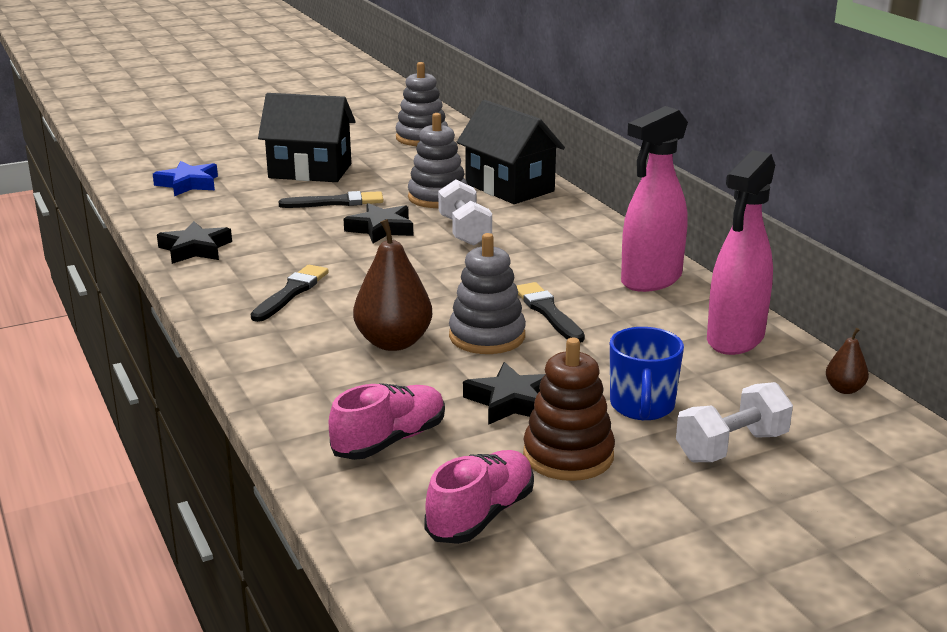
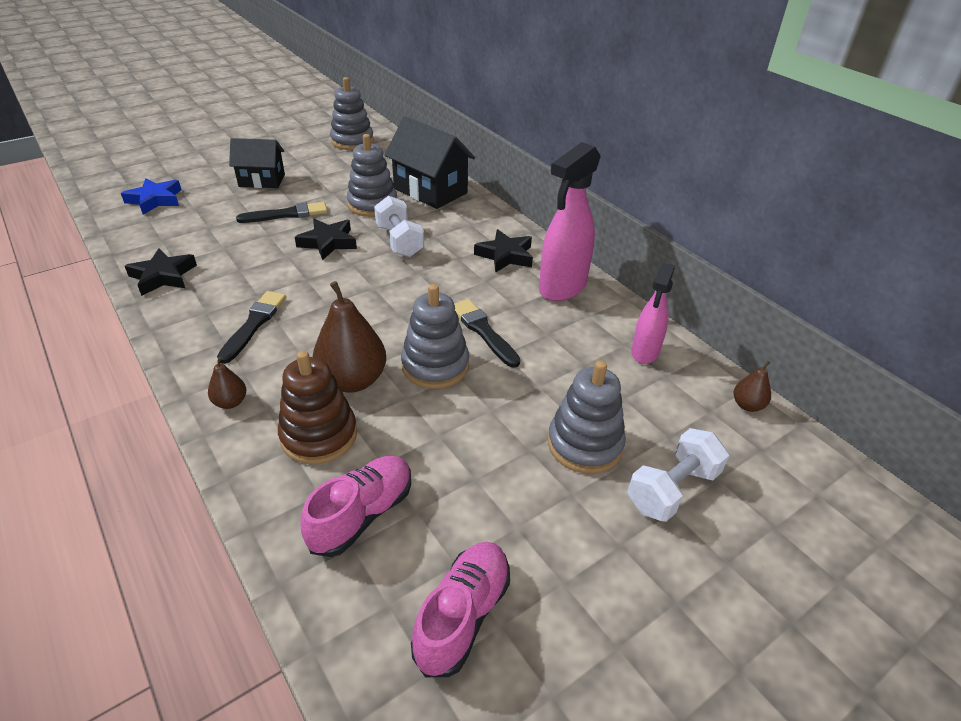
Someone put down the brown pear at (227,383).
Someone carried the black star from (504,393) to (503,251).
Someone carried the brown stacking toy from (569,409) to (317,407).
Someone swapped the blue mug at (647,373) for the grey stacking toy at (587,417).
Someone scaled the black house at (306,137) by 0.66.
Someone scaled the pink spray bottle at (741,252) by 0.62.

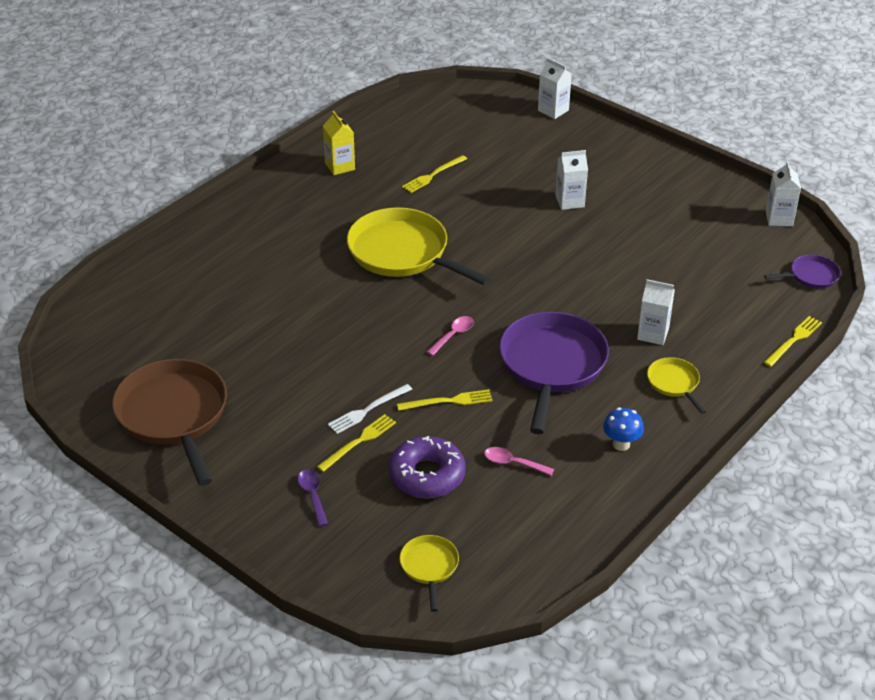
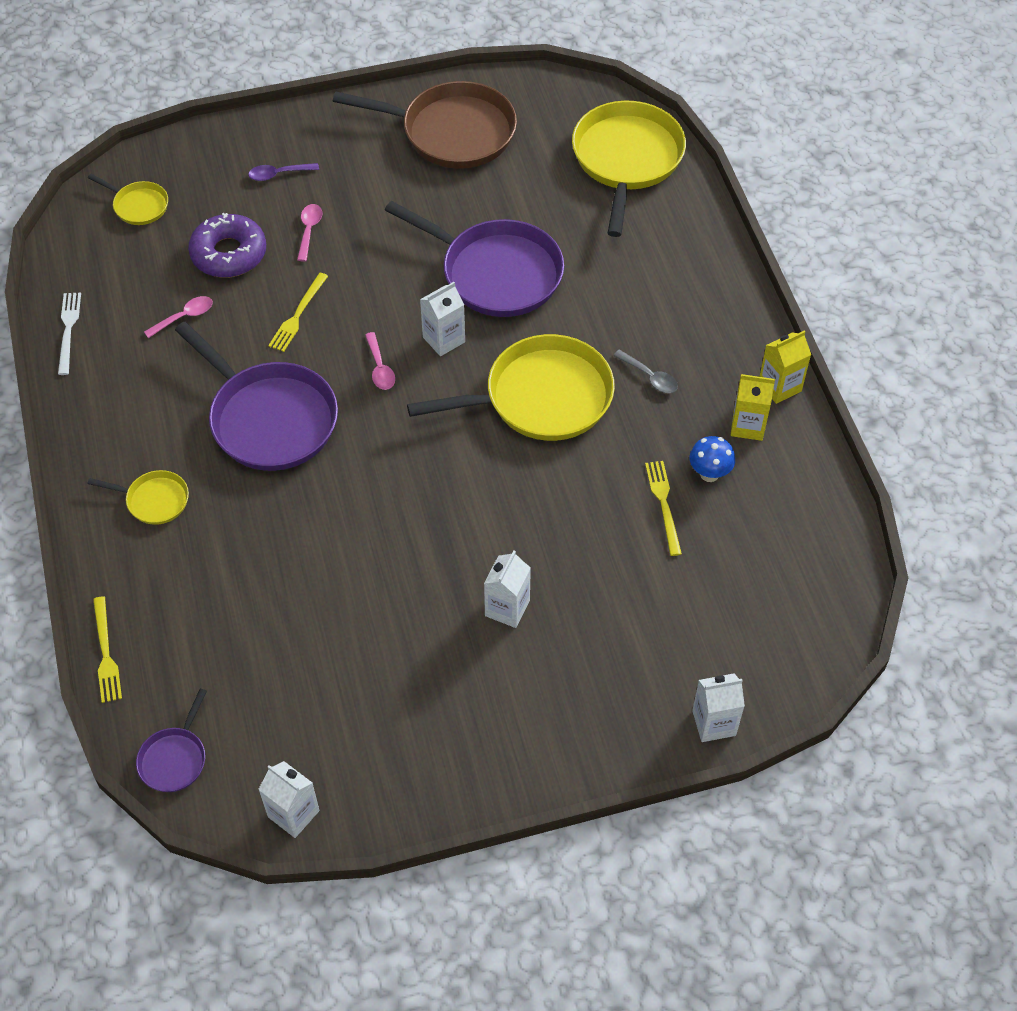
Someone put down the purple pan at (474,259).
Someone put down the yellow pan at (629,169).
Someone put down the grey spoon at (645,371).
Someone put down the yellow carton at (785,367).
Someone carried the white fork from (370,409) to (69,333).
Someone carried the blue mushroom from (623,429) to (712,459).
Someone carried the white carton from (656,312) to (442,319).
Someone swapped the yellow fork at (356,443) for the pink spoon at (310,233).
Someone rotated the purple spoon at (313,498) by 150 degrees clockwise.

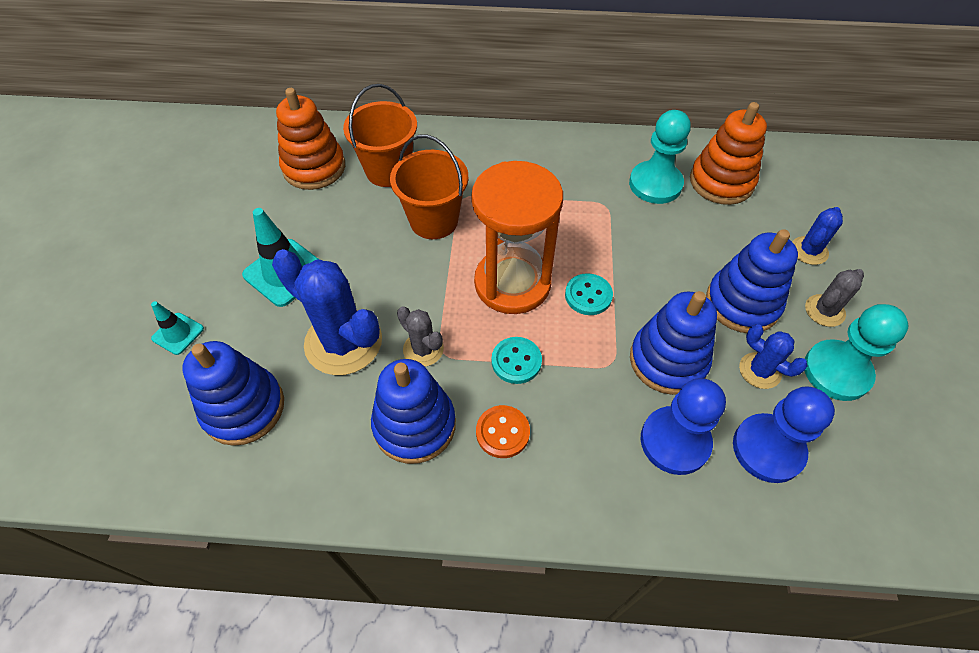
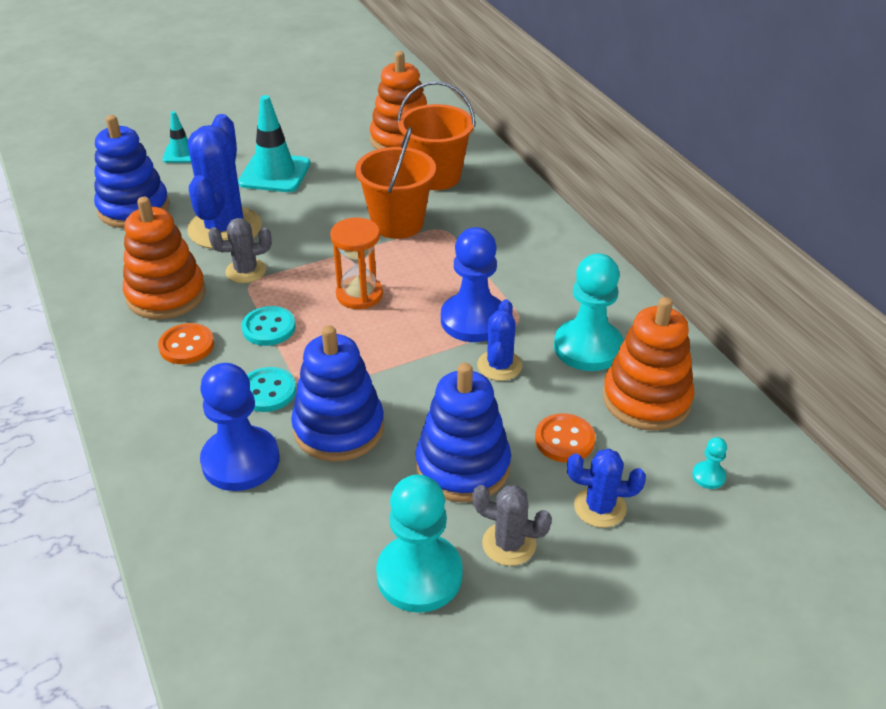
Someone put down the orange button at (565,438).
Someone put down the turquoise pawn at (709,463).
Someone carried the turquoise button from (589,294) to (271,389).
Someone carried the blue pawn from (784,434) to (471,284).
Someone carried the blue cactus from (773,356) to (499,340).
Someone repainted the blue stacking toy at (413,411), which became the orange stacking toy at (164,258).
Someone rotated the grey cactus at (420,336) by 60 degrees clockwise.
Someone scaled the orange hourglass at (517,237) by 0.56.

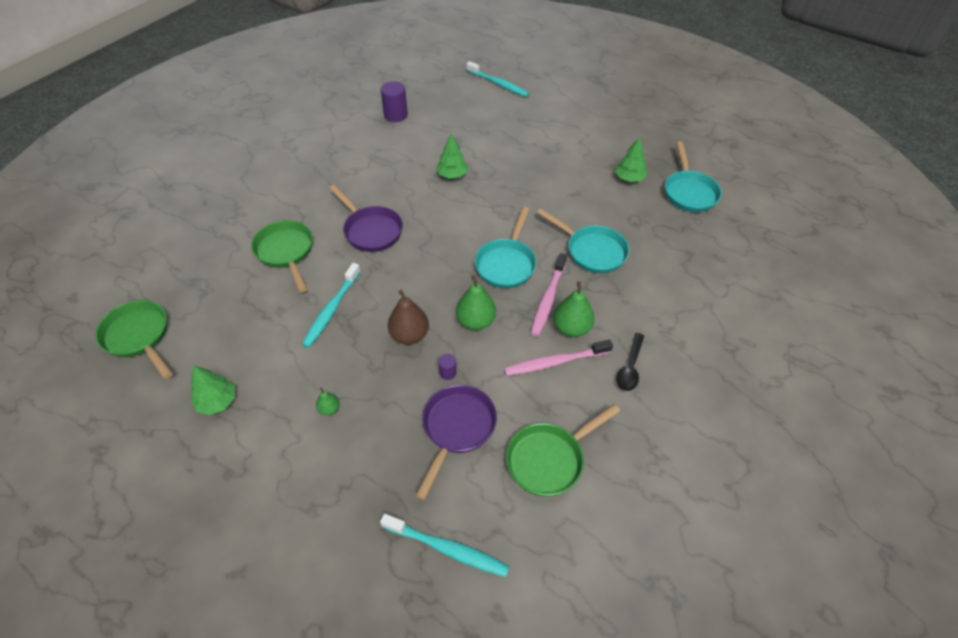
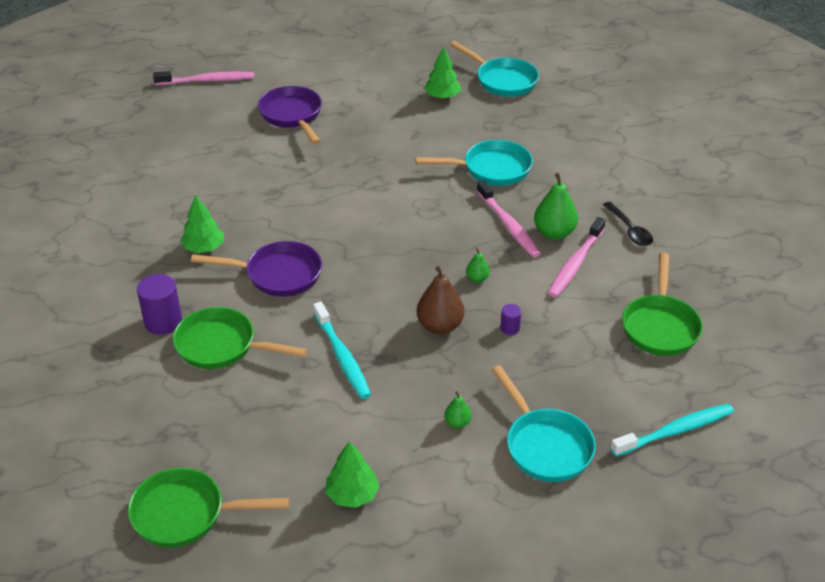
Someone carried the purple cylinder from (394,102) to (159,304).
Someone carried the purple pan from (456,442) to (290,115).
Someone carried the green tree from (452,156) to (202,224).
Someone carried the turquoise pan from (505,247) to (544,423).
Someone repainted the turquoise toothbrush at (498,79), which became the pink toothbrush at (203,78).
Someone scaled the green pear at (476,302) by 0.52.

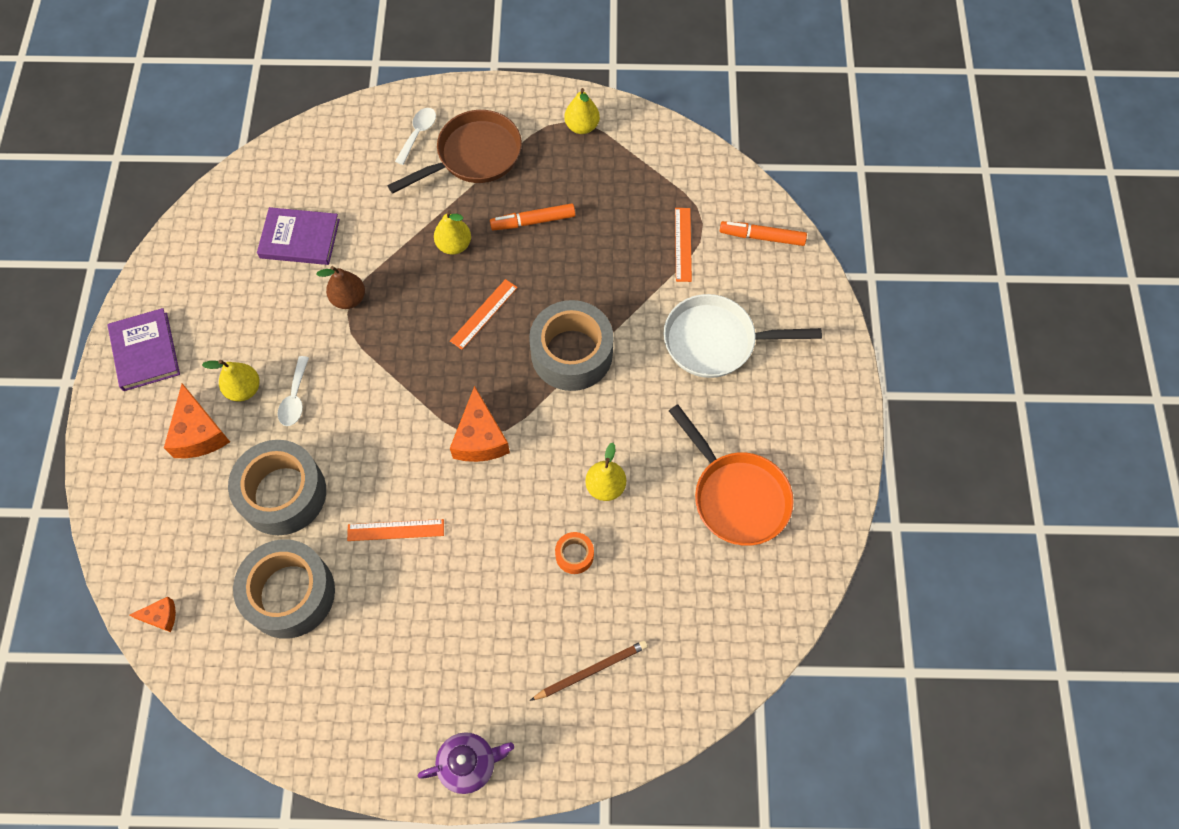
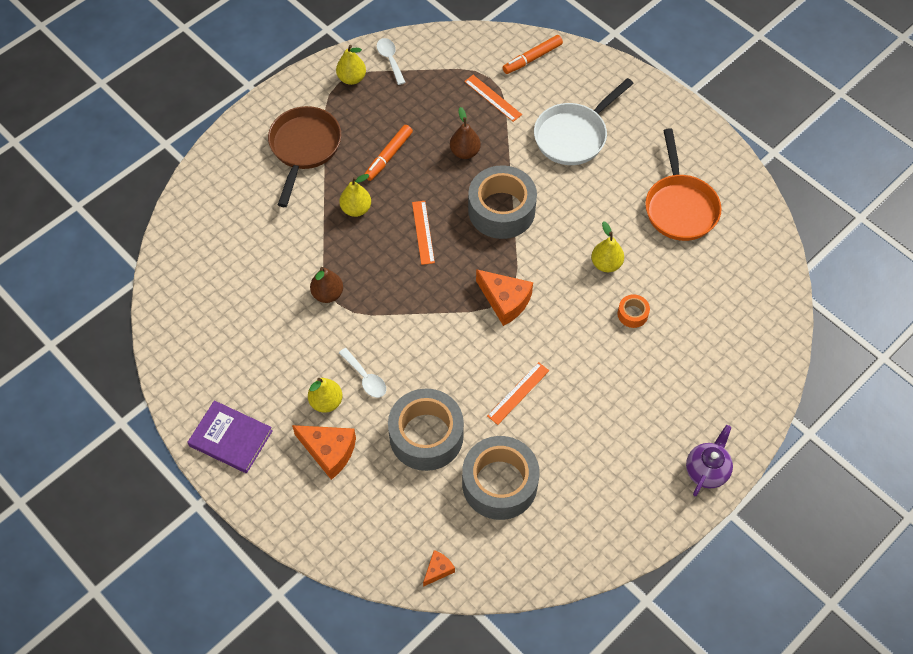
Someone took away the purple book at (298,236).
Someone took away the brown pencil at (589,670).
Someone put down the brown pear at (465,133).
Someone carried the white spoon from (415,136) to (391,61).
Someone rotated the orange pan at (731,475) by 75 degrees clockwise.

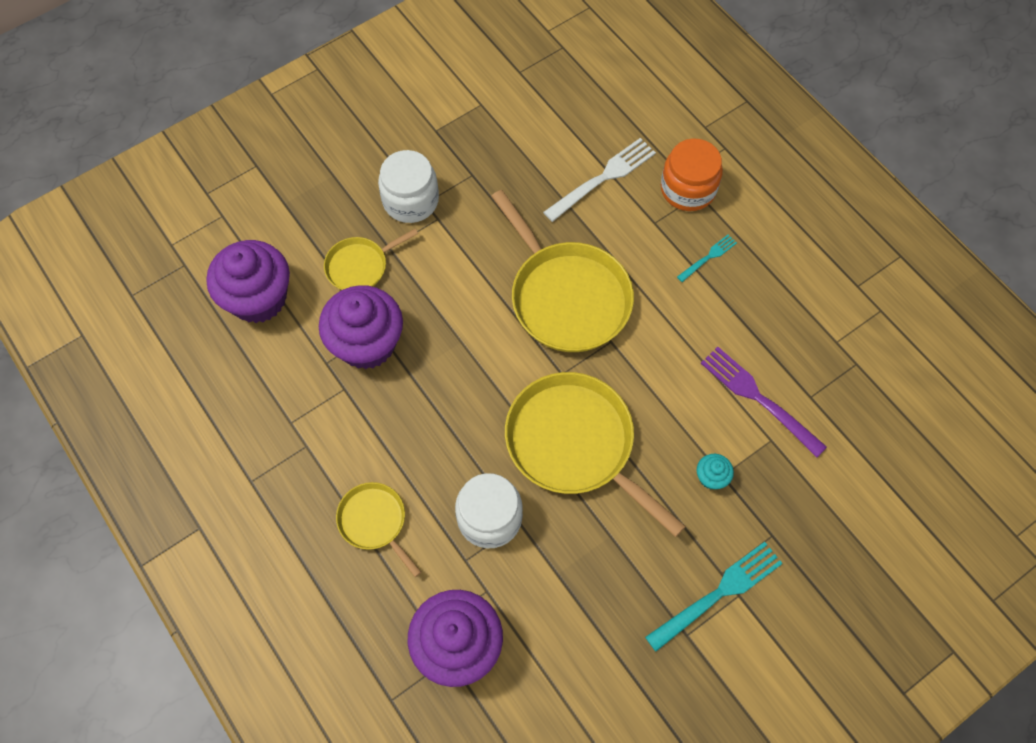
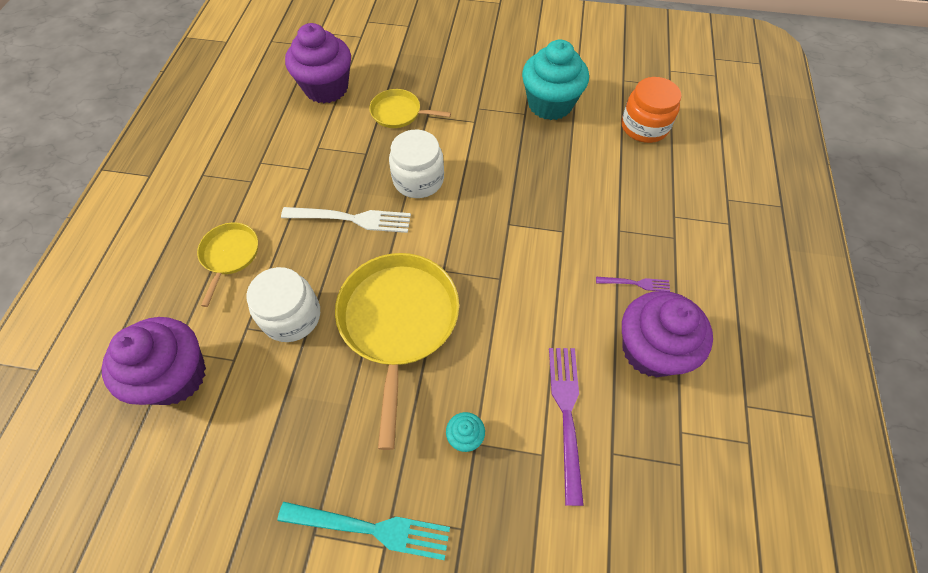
Someone took away the yellow pan at (562,271).
Someone put down the turquoise cupcake at (555,80).
Someone carried the purple cupcake from (361,327) to (667,334).
Someone carried the white jar from (408,186) to (416,163).
Someone carried the white fork from (599,180) to (346,220).
Someone carried the orange jar from (692,174) to (651,110).
Someone repainted the turquoise fork at (707,258), which became the purple fork at (633,284).

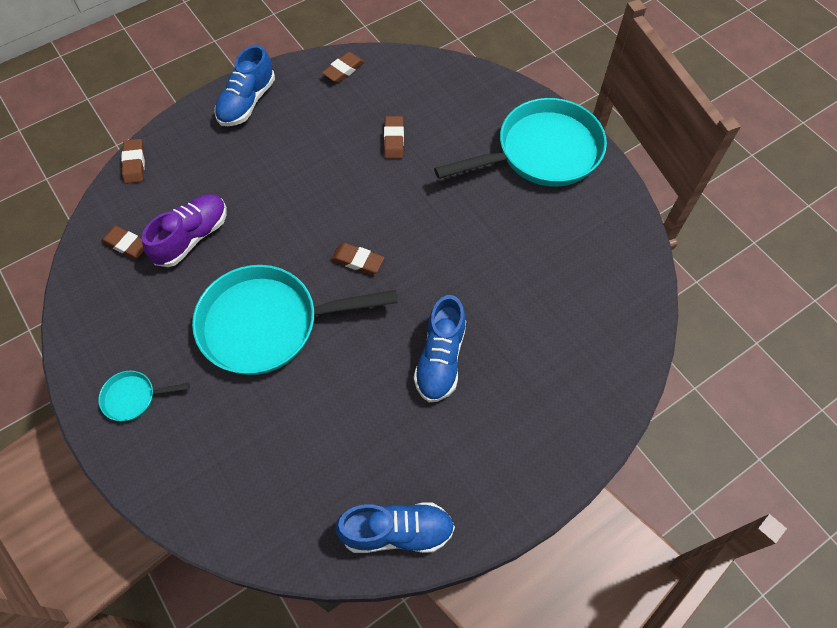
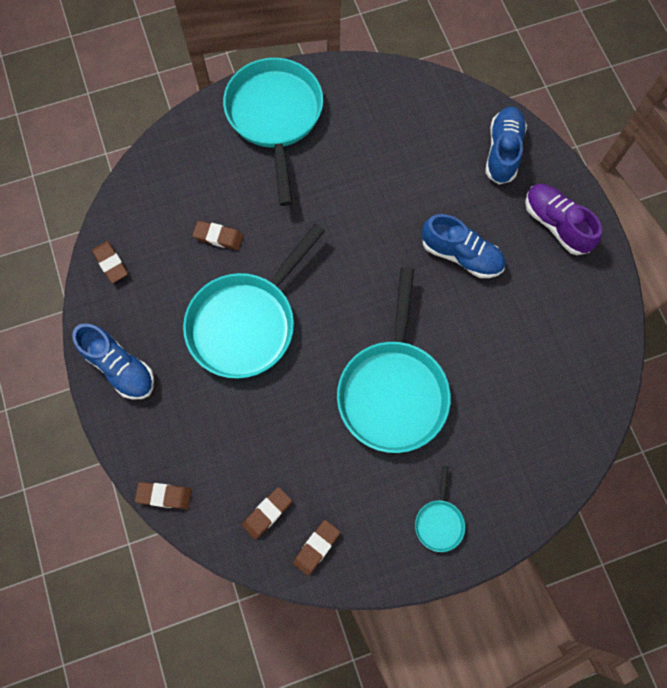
Someone put down the turquoise pan at (254,301).
Someone carried the purple shoe from (184,230) to (563,219).
Someone carried the brown eraser from (357,259) to (316,548).
Someone carried the blue shoe from (395,527) to (506,145).

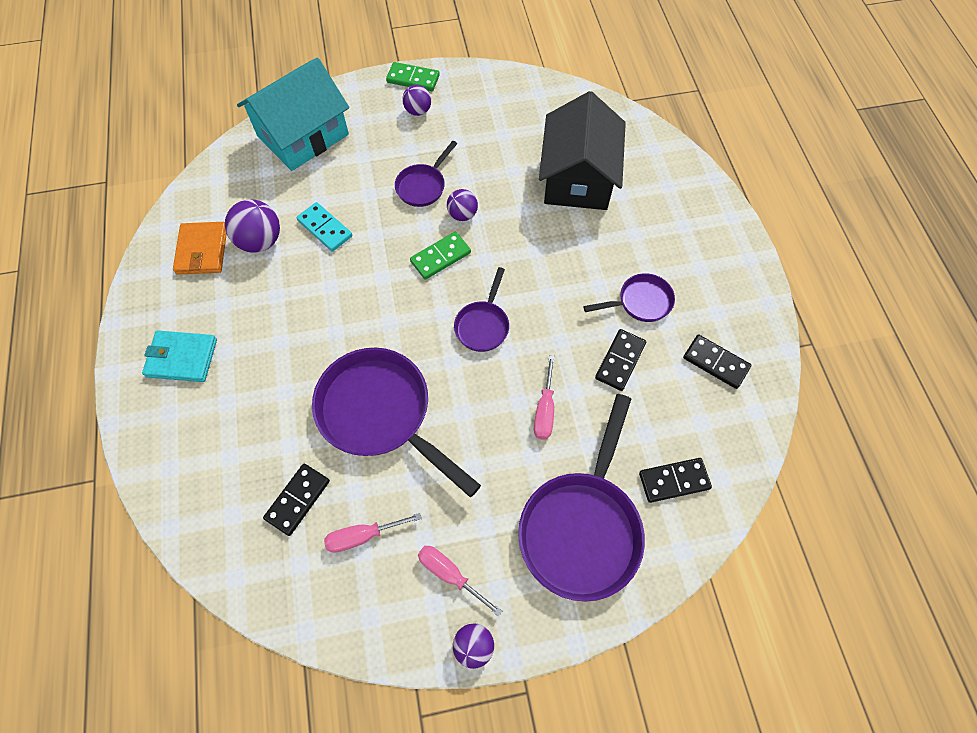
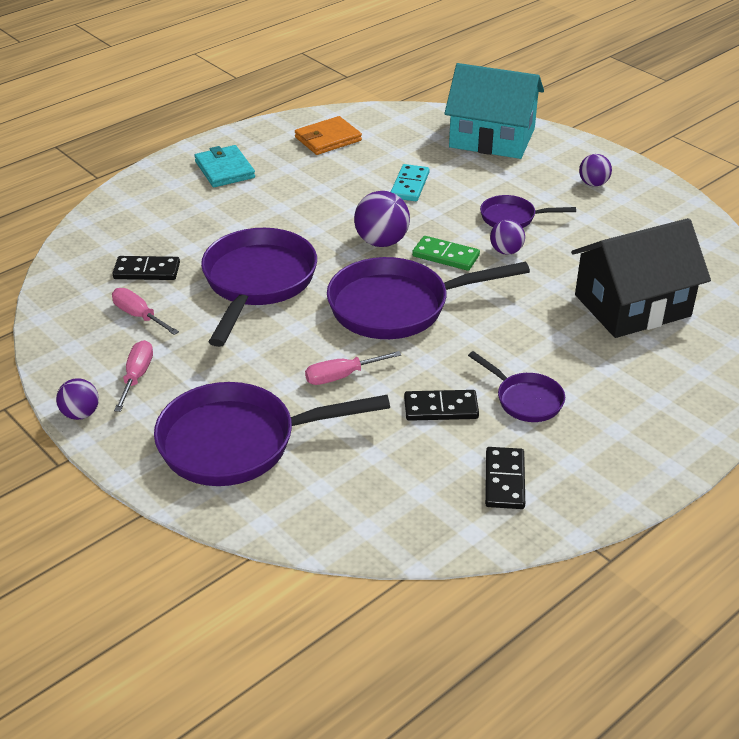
Someone took away the green domino at (413,76).
Someone took away the black domino at (675,480).
Someone carried the purple ball from (252,225) to (382,219).
Someone scaled the purple pan at (481,309) by 1.96.

